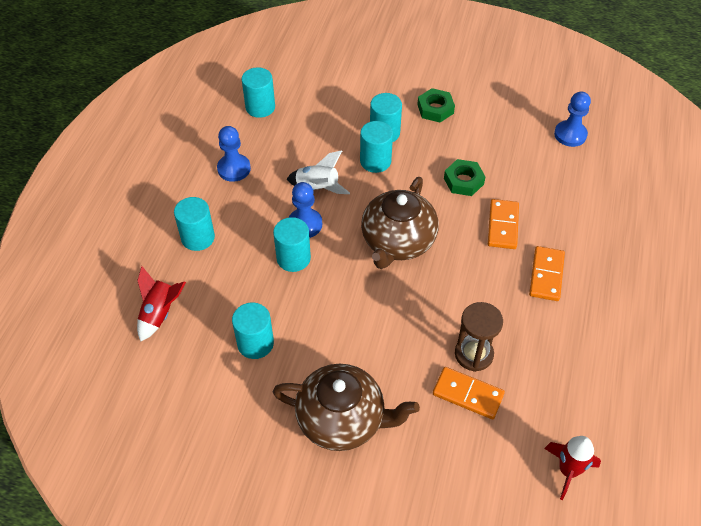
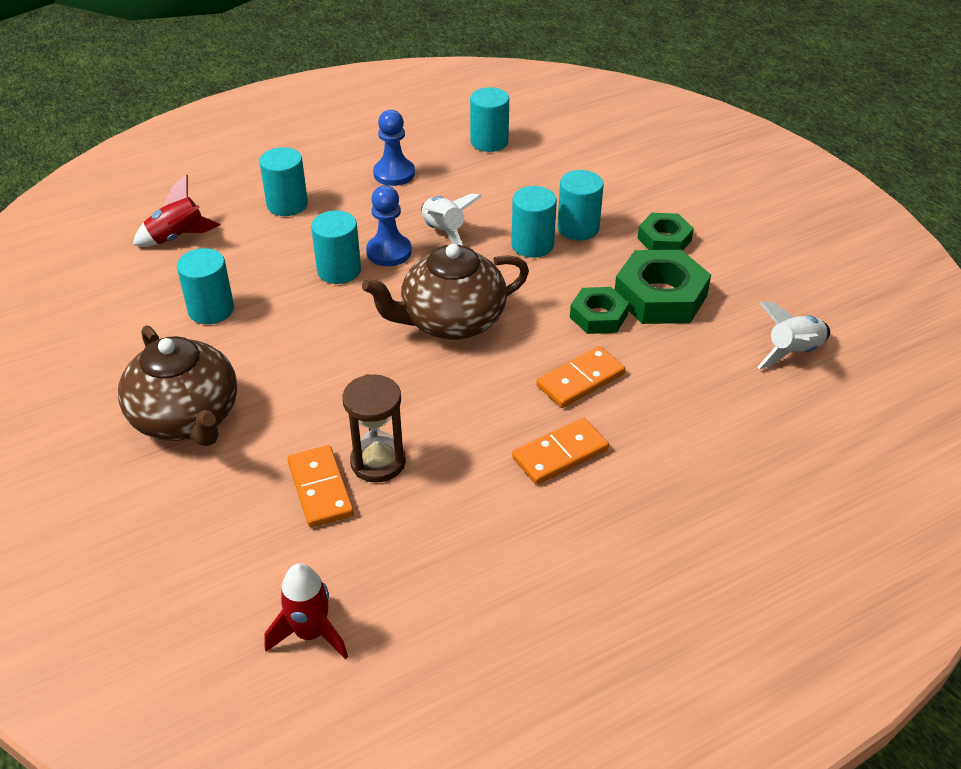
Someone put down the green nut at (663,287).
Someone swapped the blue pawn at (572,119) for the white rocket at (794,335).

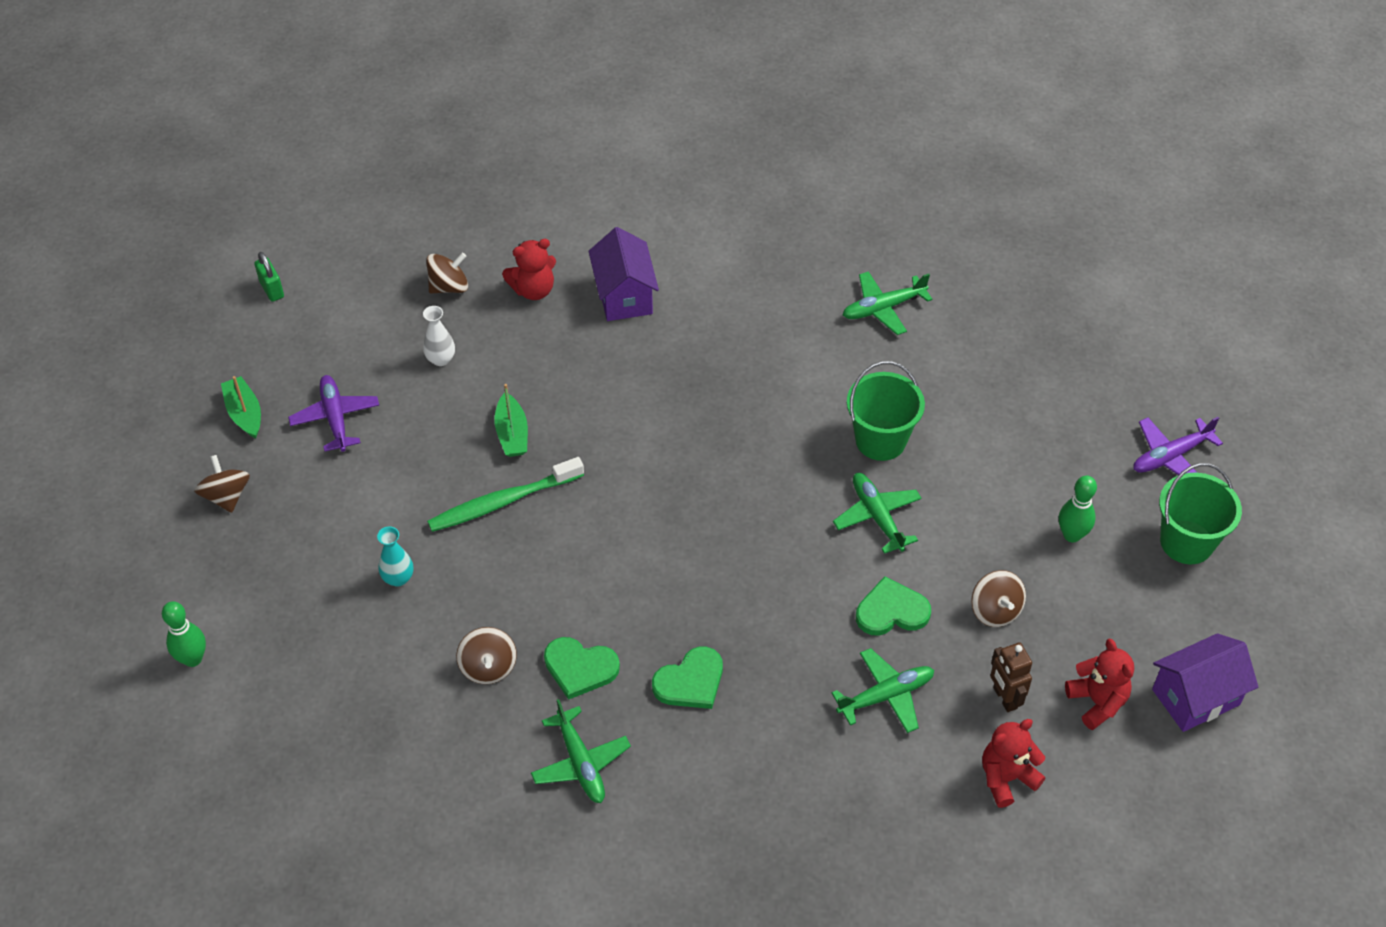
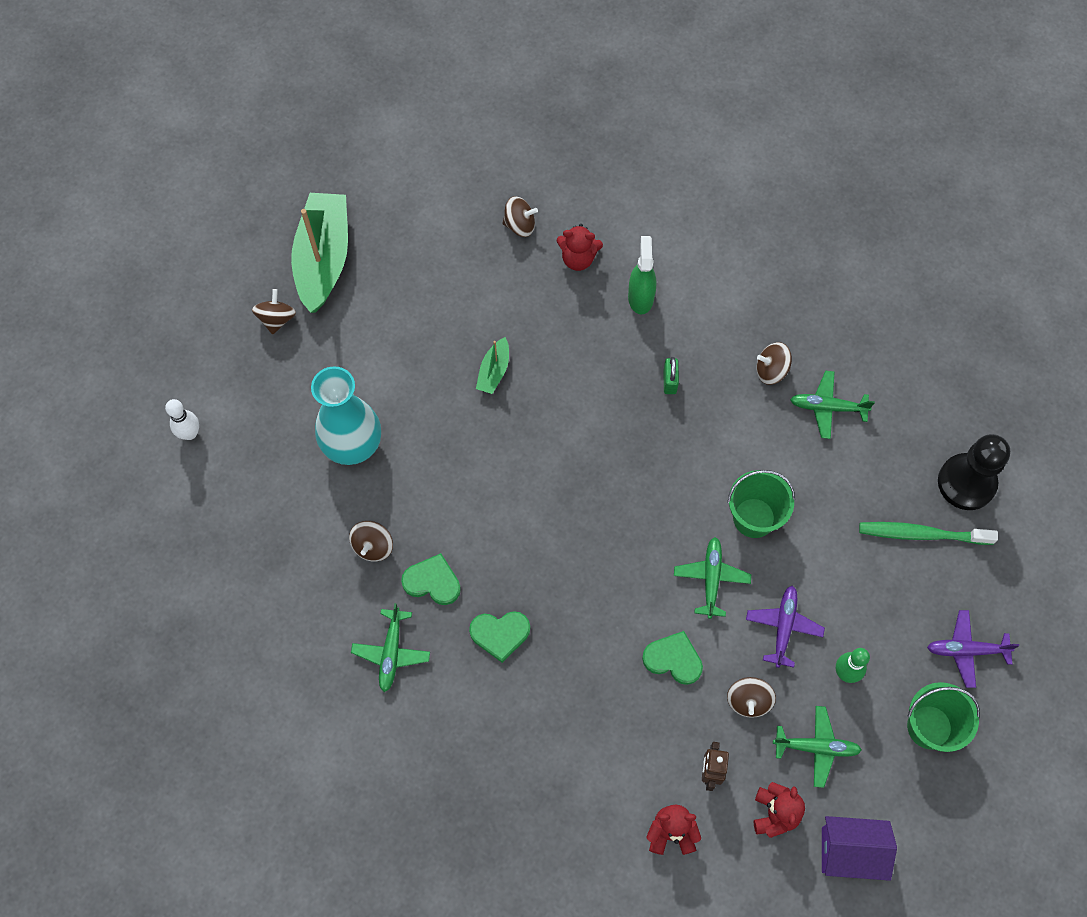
Someone took away the white vase at (439,336).
Someone put down the brown spinning top at (774,363).
Someone put down the black pawn at (974,472).
Someone carried the green padlock from (269,277) to (671,375).
Someone carried the purple plane from (333,413) to (785,627).
Someone carried the green toothbrush from (505,494) to (928,533).
Someone carried the green plane from (883,690) to (817,747).
Someone swapped the purple house at (623,274) for the green spray bottle at (642,275).
Someone repainted the green bowling pin at (184,634), which became the white bowling pin at (182,419).
Someone rotated the green heart at (582,668) by 150 degrees clockwise.
Someone scaled the green boat at (241,407) by 2.18.
Someone scaled the turquoise vase at (395,556) by 2.41.

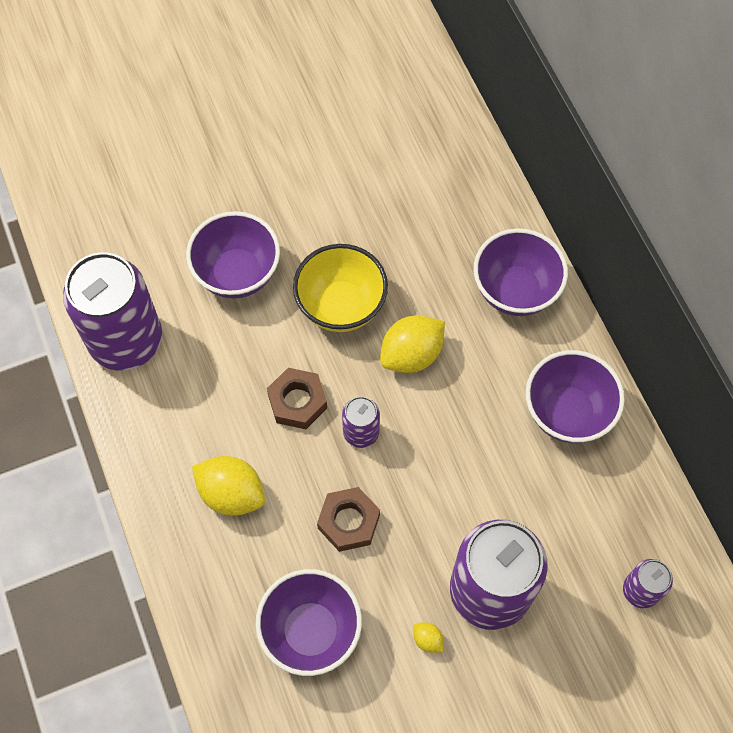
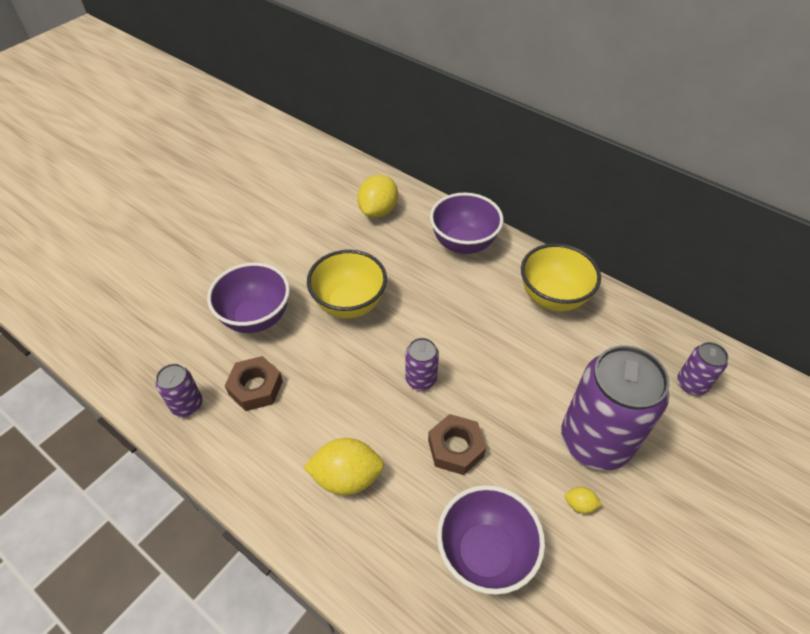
Someone carried the brown nut from (297,398) to (254,383).
Someone carried the yellow lemon from (412,344) to (377,196).
Someone repainted the purple bowl at (575,396), which became the yellow bowl at (561,277).
Someone scaled the purple can at (112,311) by 0.46.

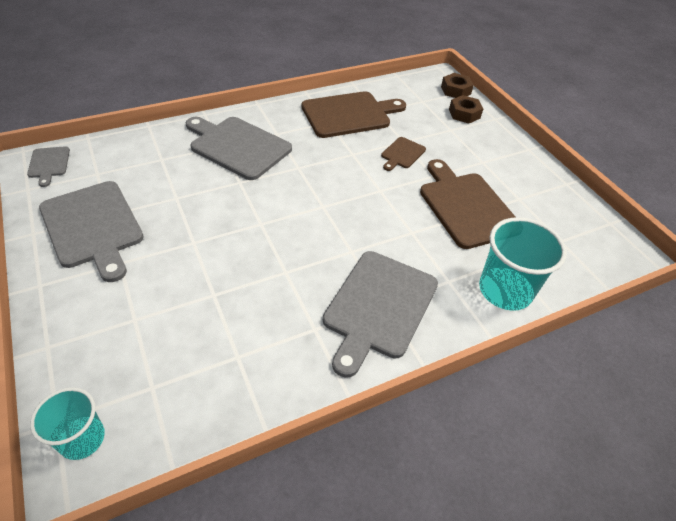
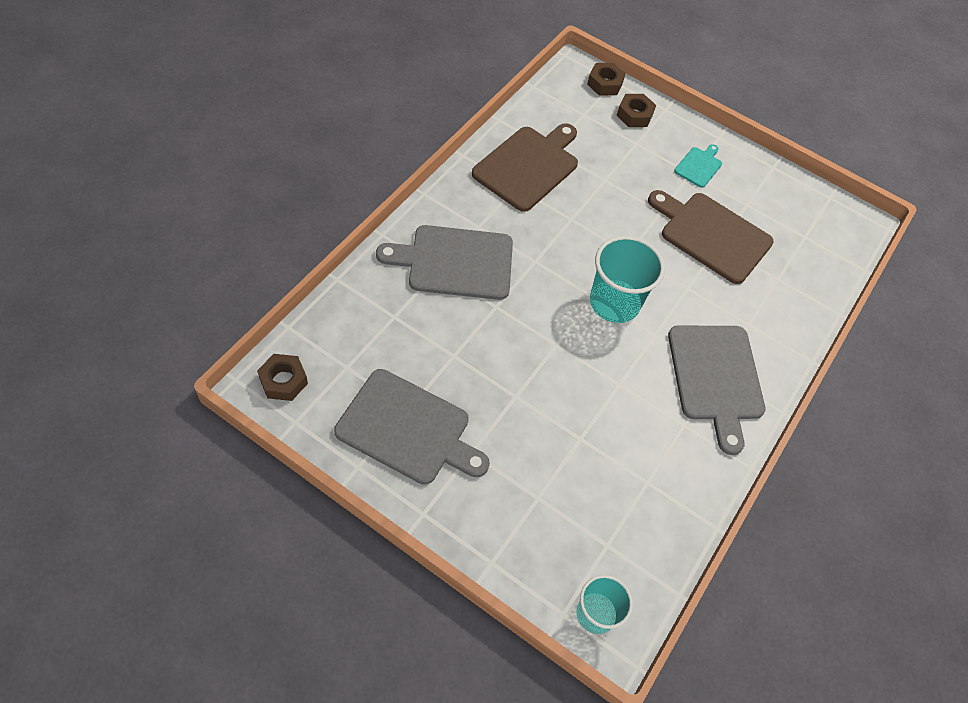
Someone took away the brown cutting board at (403,154).
Someone put down the turquoise cutting board at (698,166).
Someone carried the turquoise cup from (523,264) to (627,279).
Someone swapped the grey cutting board at (48,166) for the brown nut at (282,377).

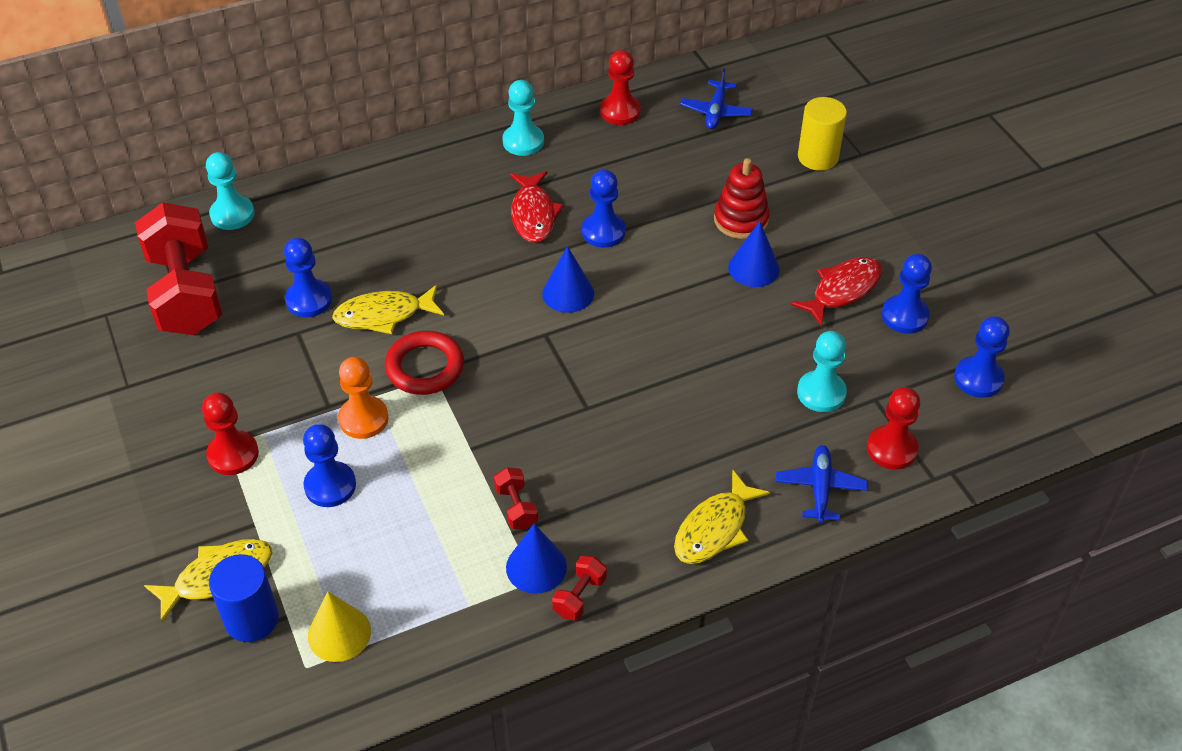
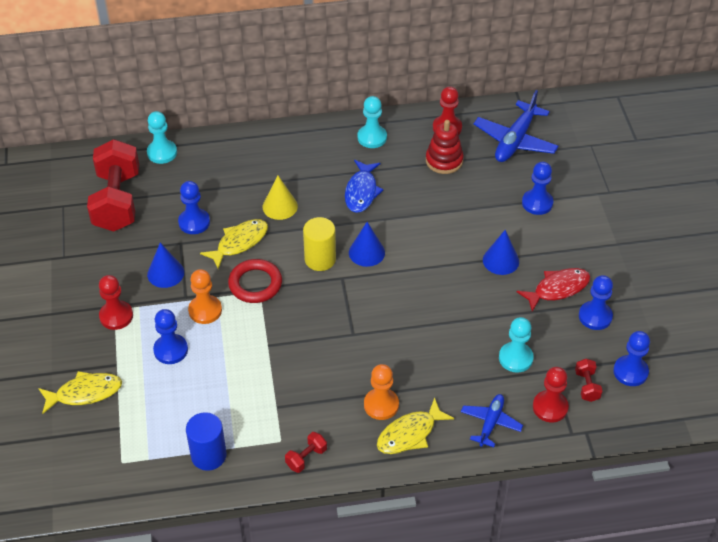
Someone put down the orange pawn at (381,392).
Someone carried the blue cylinder from (244,598) to (206,441).
Someone carried the yellow cone from (339,627) to (280,198).
Someone carried the red dumbbell from (516,499) to (588,380).
Someone carried the blue cone from (536,559) to (165,265).
Someone carried the blue pawn from (604,208) to (537,188).
Someone carried the red stacking toy from (742,198) to (445,147).
Someone carried the yellow cylinder from (822,134) to (319,244).
Someone repainted the red fish at (537,207), which became the blue fish at (364,186).
Someone rotated the yellow fish at (388,309) by 135 degrees clockwise.
Someone scaled the blue plane at (716,98) by 1.67.

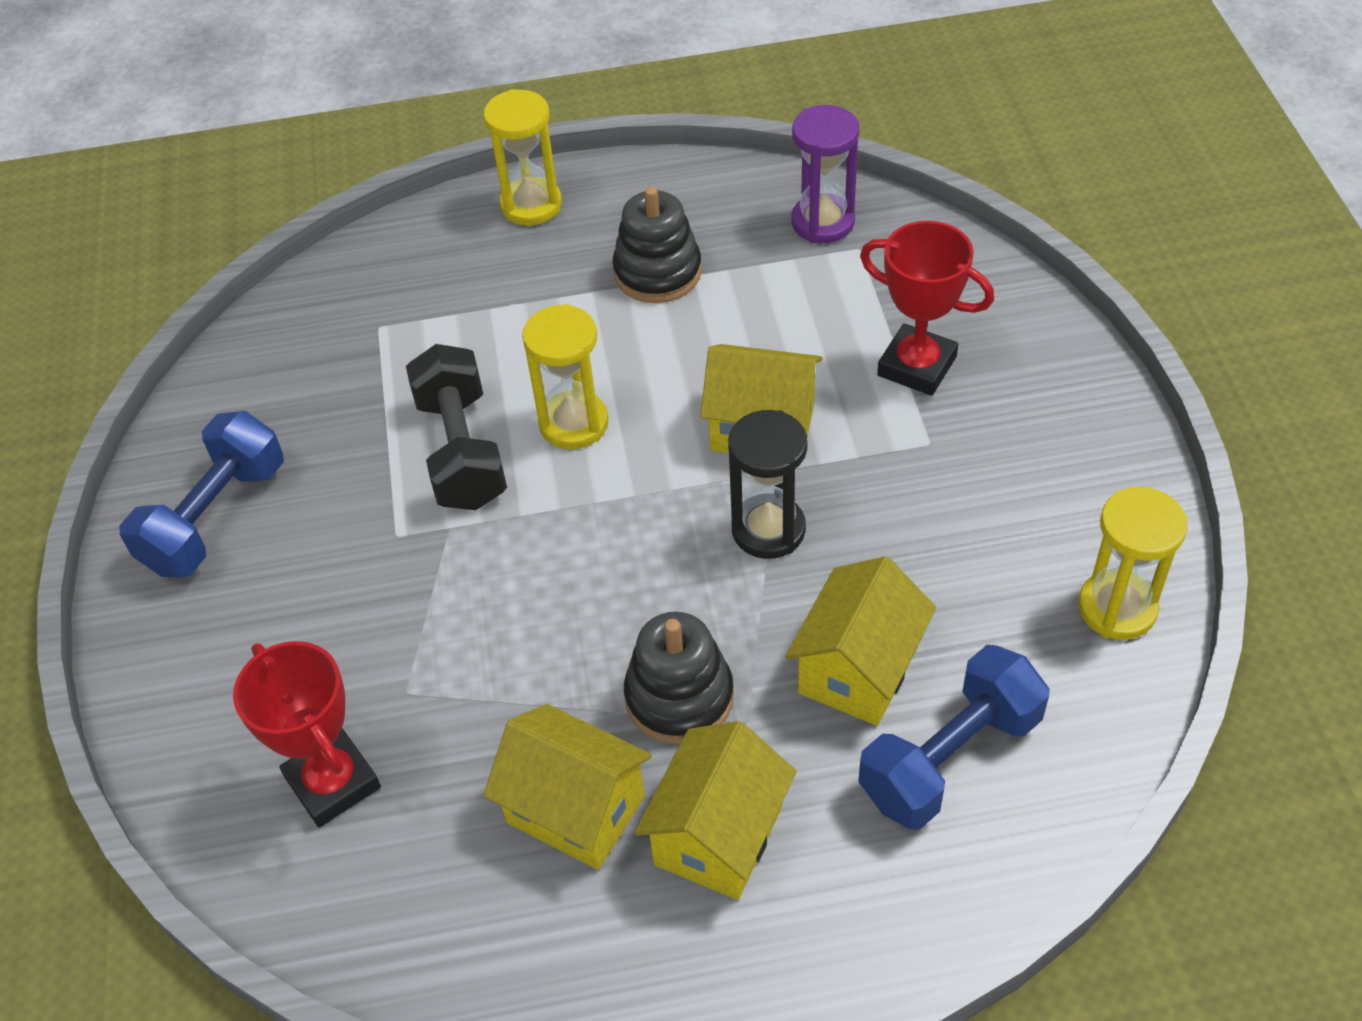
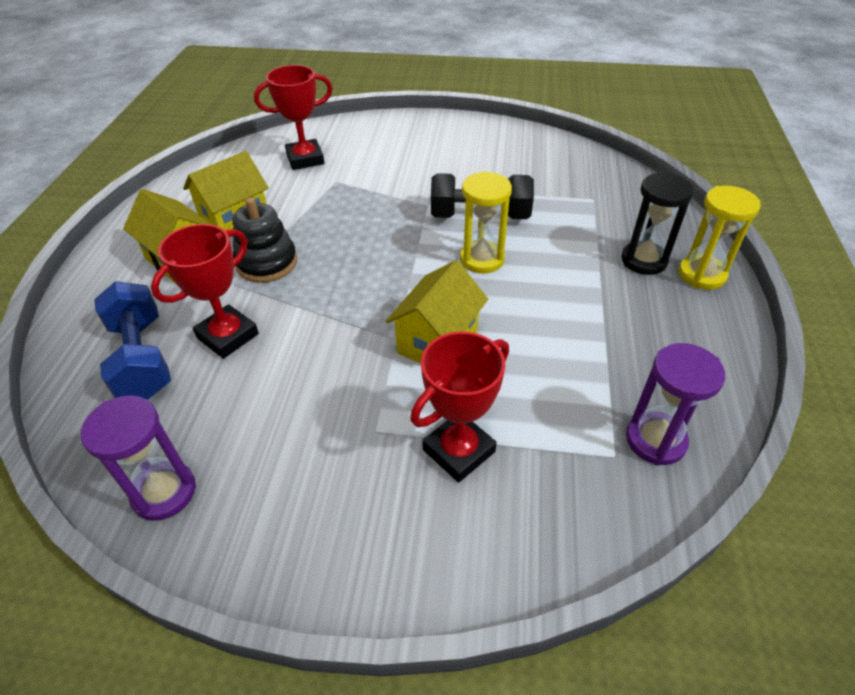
Someone took away the blue dumbbell at (201,494).
Someone took away the black stacking toy at (657,244).
Someone carried the black hourglass from (768,484) to (657,223).
Someone swapped the yellow house at (860,641) for the red trophy at (205,291).
Someone repainted the yellow hourglass at (1132,563), which became the purple hourglass at (138,458).

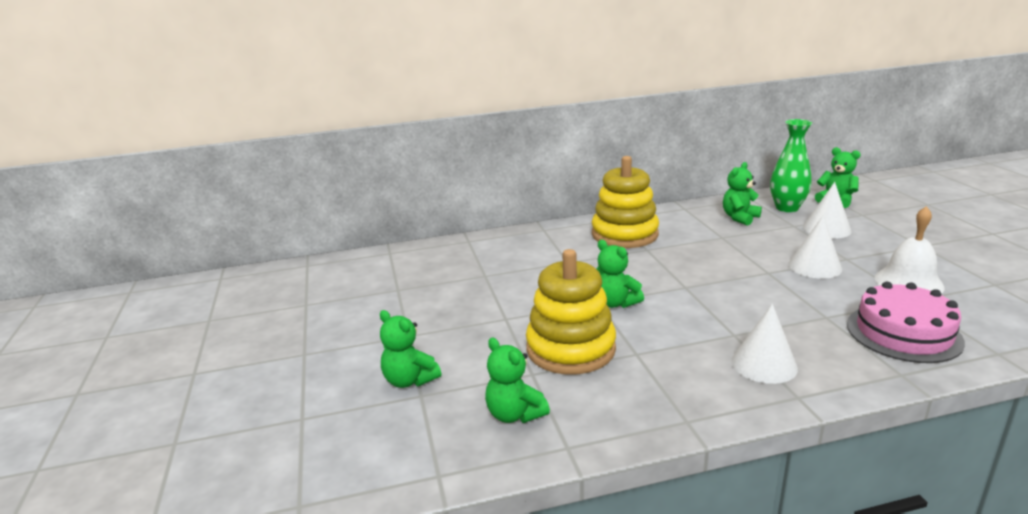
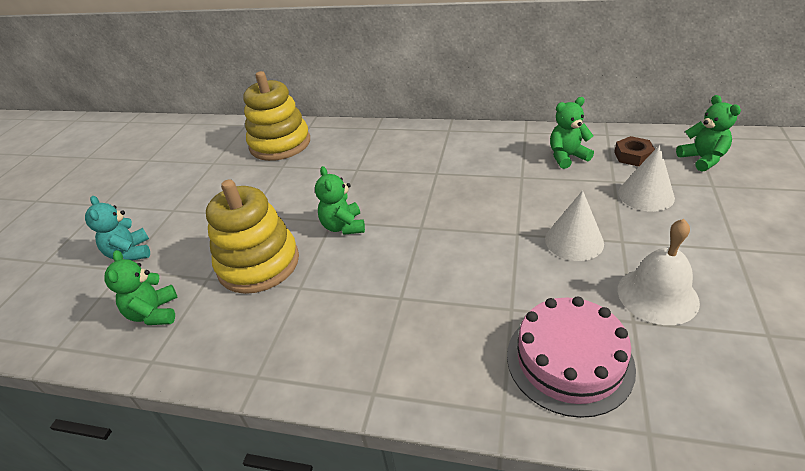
Someone took away the white cone at (764,344).
Someone carried the yellow stacking toy from (625,202) to (276,116).
Someone swapped the green vase at (791,165) for the brown nut at (634,151).
Someone repainted the green teddy bear at (410,349), which became the turquoise teddy bear at (117,228).

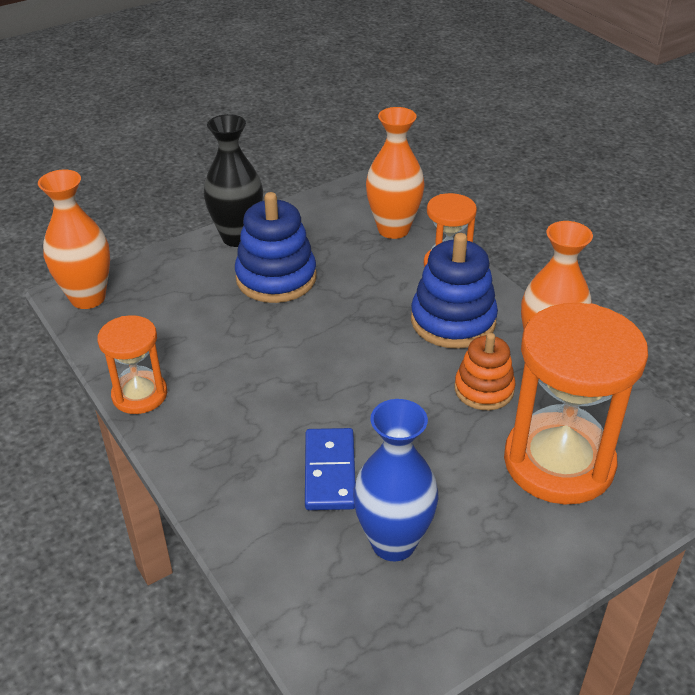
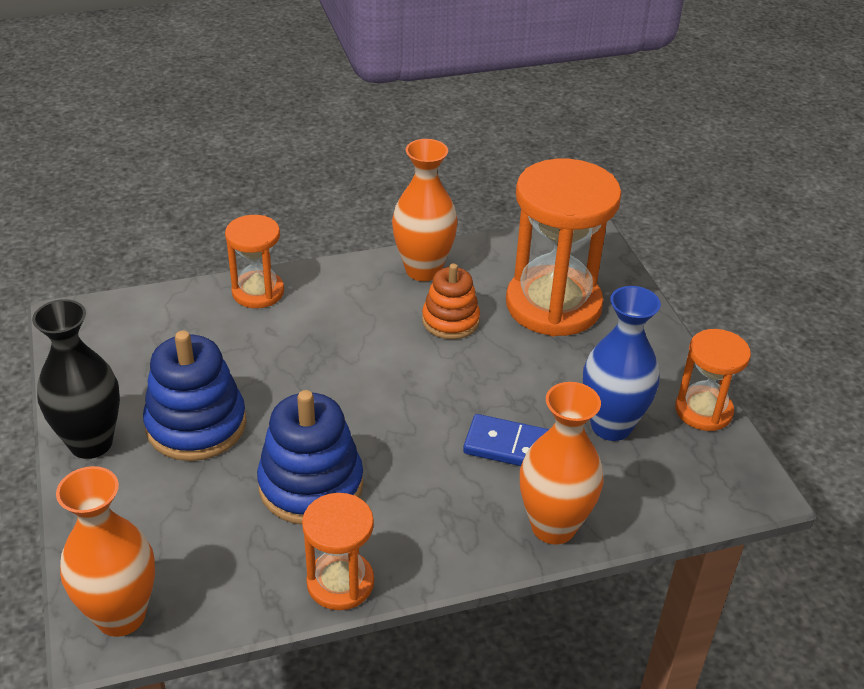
Someone put down the orange hourglass at (713,380).
Someone carried the orange vase from (395,173) to (562,463).
Someone carried the blue stacking toy from (454,291) to (310,457).

